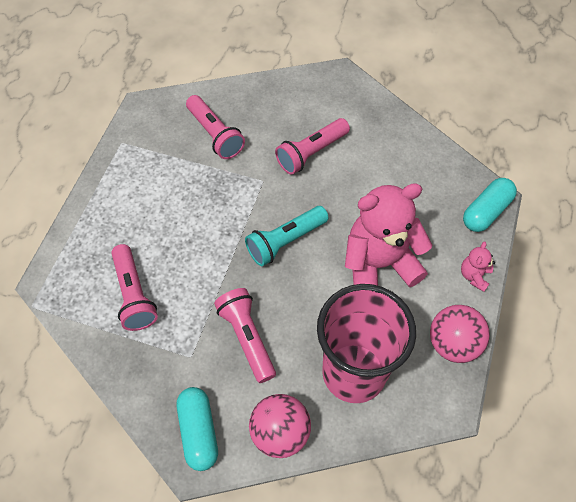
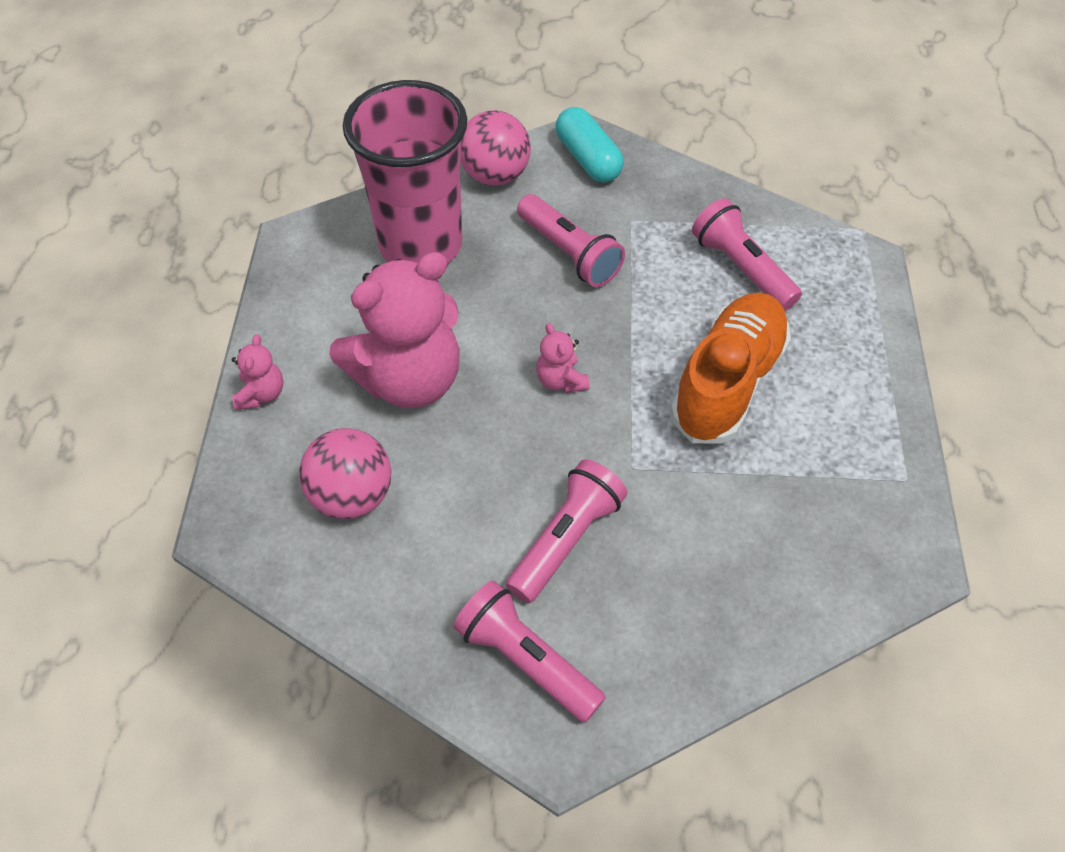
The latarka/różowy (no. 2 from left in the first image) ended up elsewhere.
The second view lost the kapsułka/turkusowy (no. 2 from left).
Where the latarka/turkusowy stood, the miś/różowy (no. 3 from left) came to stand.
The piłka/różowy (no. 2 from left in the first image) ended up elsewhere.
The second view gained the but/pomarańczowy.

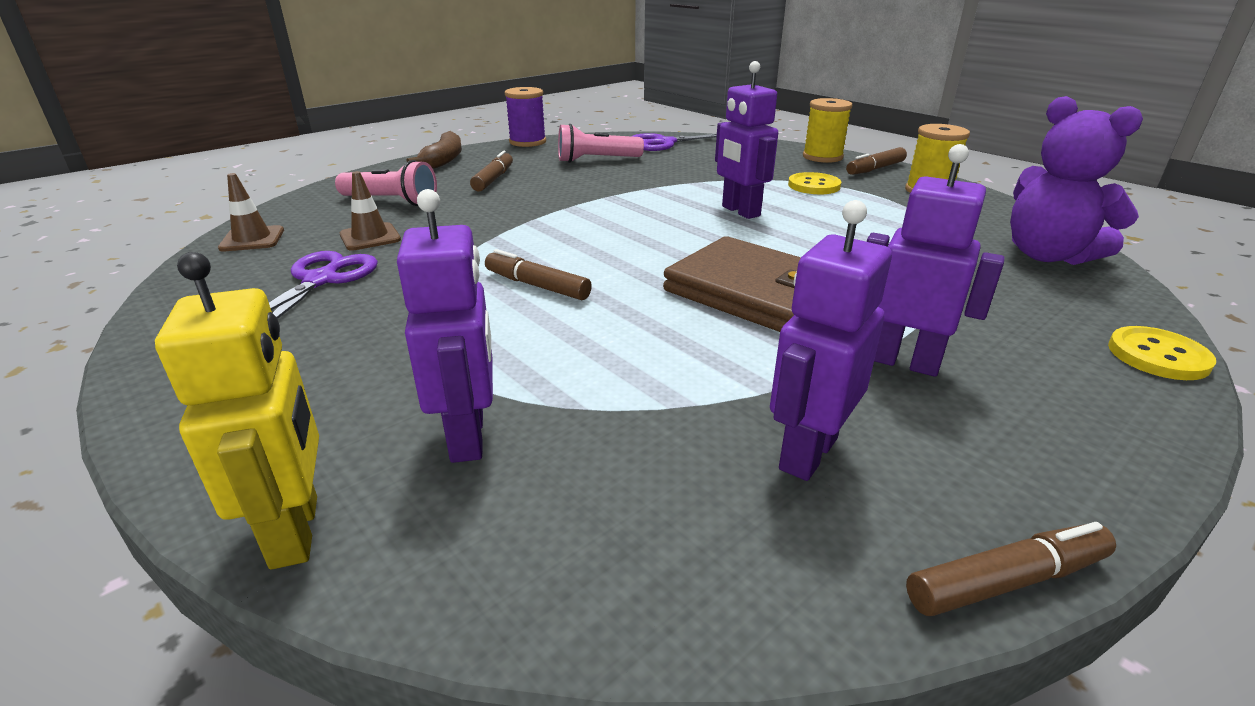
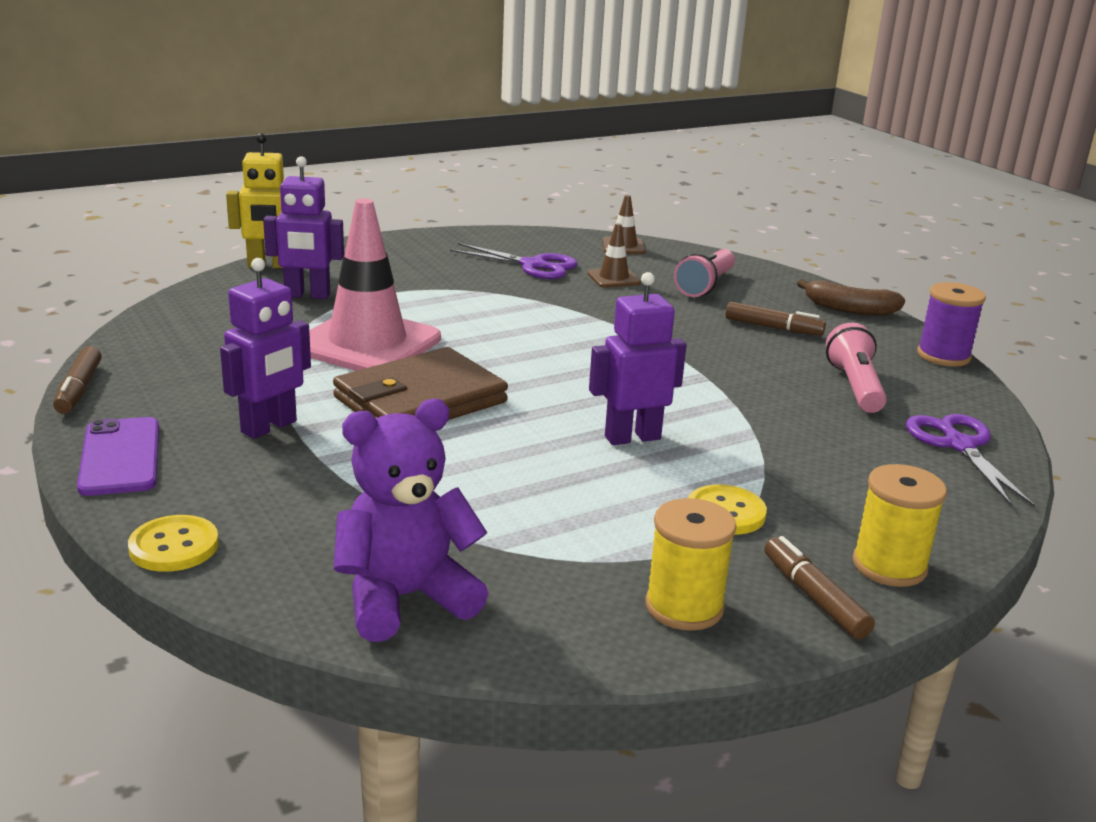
The second view lost the robot/fioletowy (no. 3 from left).
The second view lost the flamaster/brązowy (no. 2 from left).
The second view gained the pachołek/różowy.
The second view gained the telefon/fioletowy.

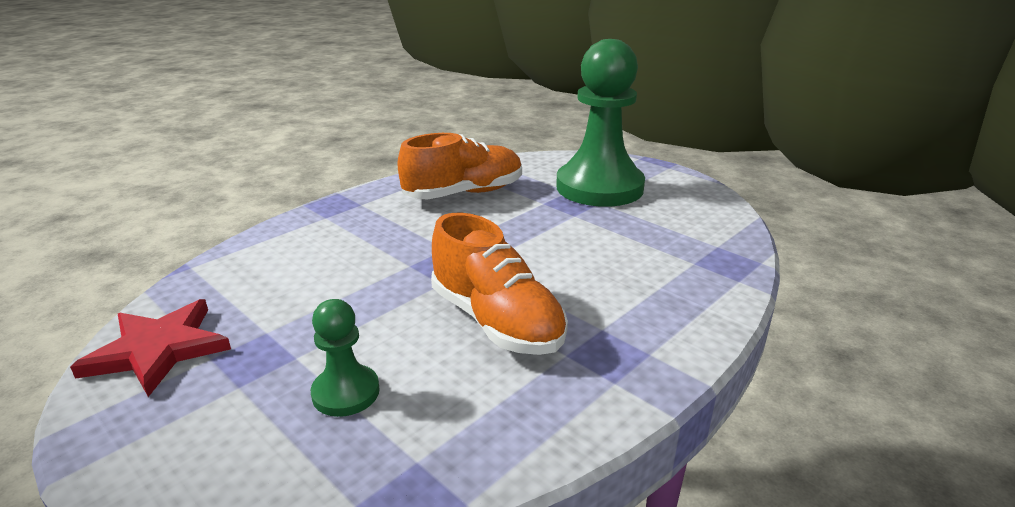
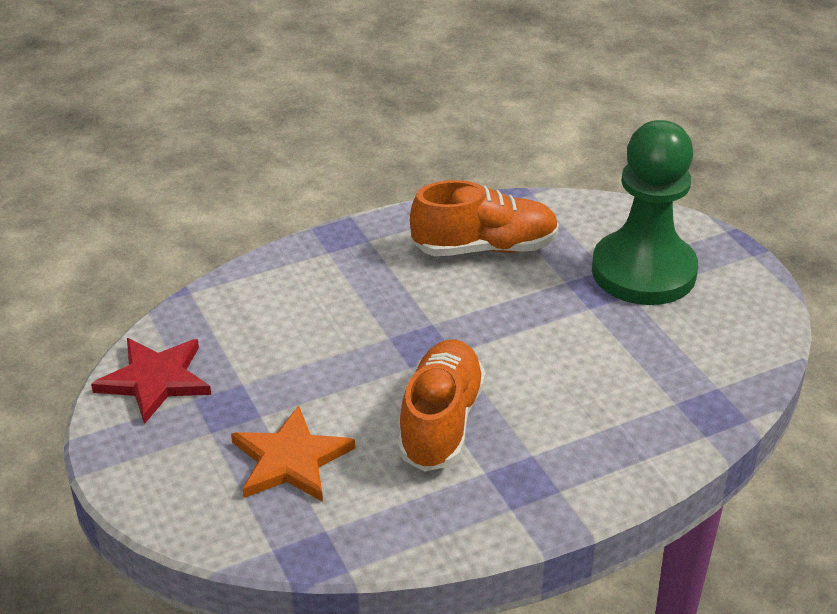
The but/pomarańczowy (no. 2 from left in the first image) ended up facing another way, 150 degrees counterclockwise from before.
Where the pionek/zielony (no. 1 from left) stood, the gwiazda/pomarańczowy came to stand.

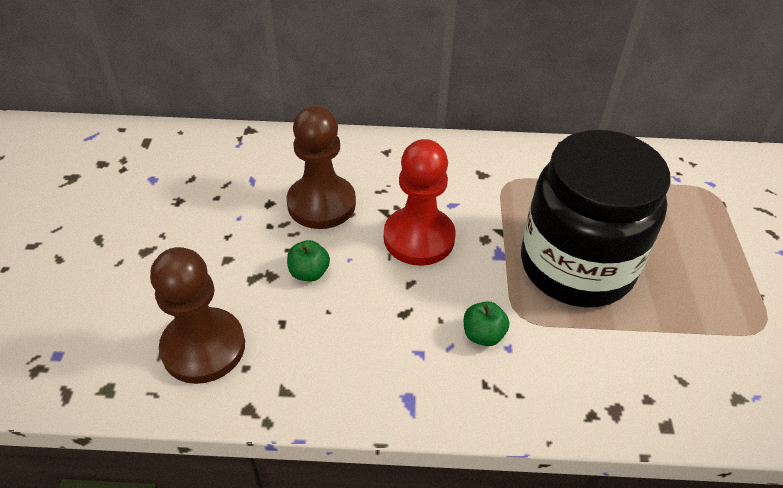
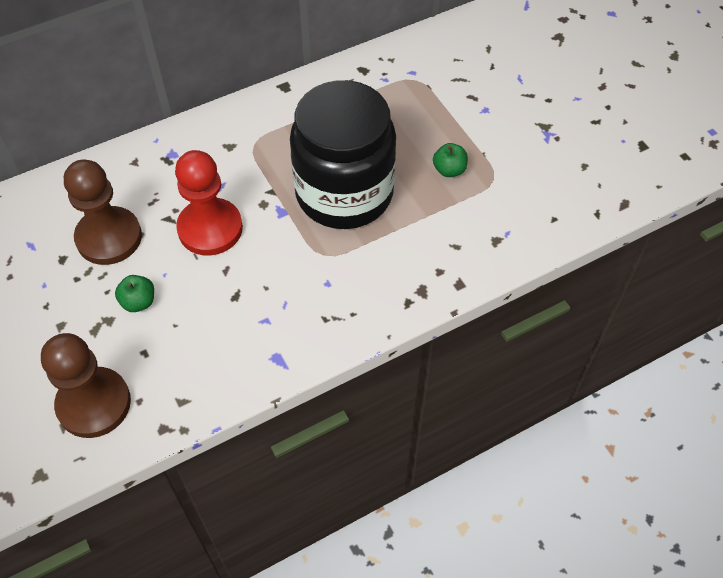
The jabłko/zielony (no. 2 from left) ended up elsewhere.

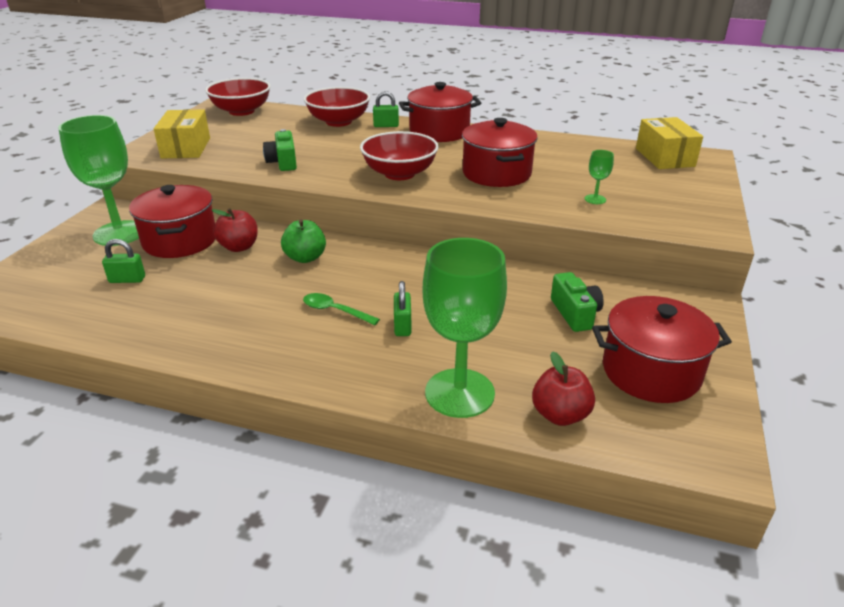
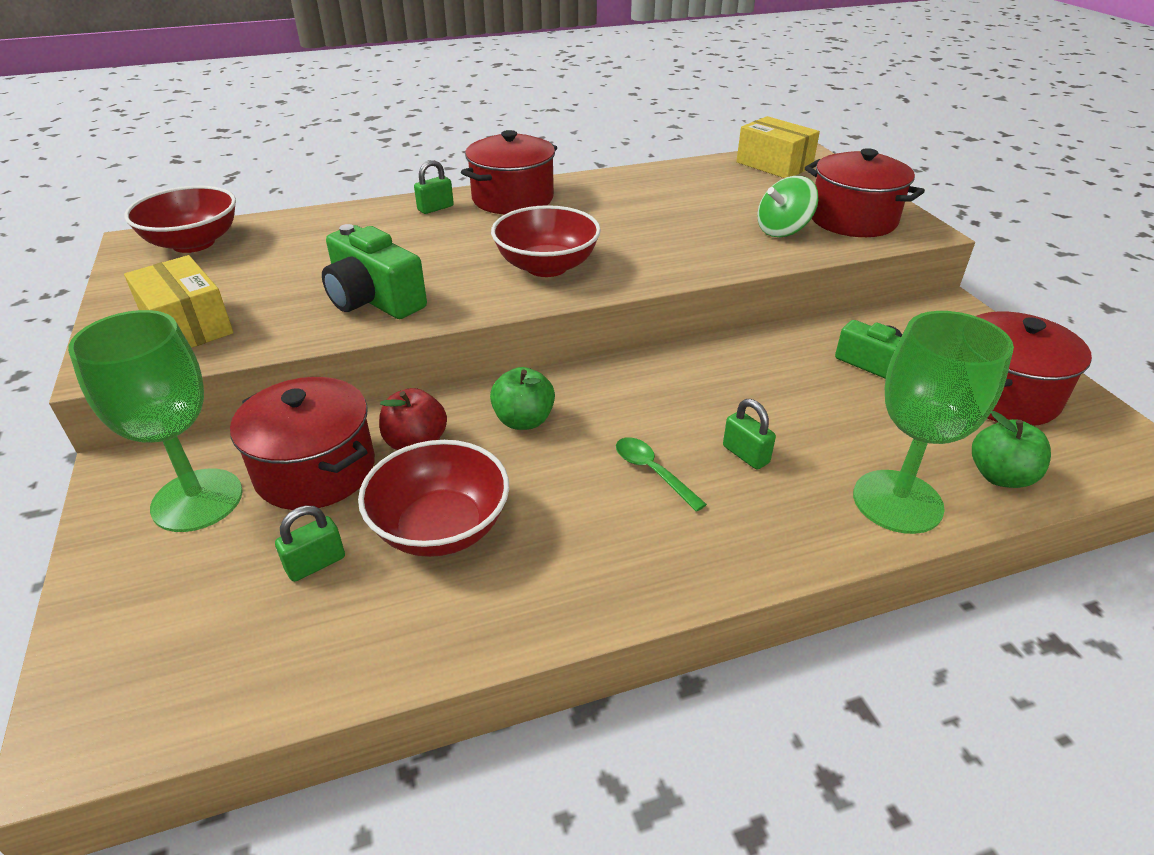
The miska/czerwony (no. 2 from left) ended up elsewhere.
The garnek/czerwony (no. 3 from left) ended up elsewhere.
The size of the aparat fotograficzny/zielony (no. 1 from left) changed by a factor of 1.51.
Where the kielich/zielony (no. 3 from left) stood, the bączek/zielony came to stand.
The łyżka/zielony ended up facing another way, 60 degrees clockwise from before.
What was the jabłko/czerwony (no. 2 from left) turned into the jabłko/zielony (no. 2 from left).

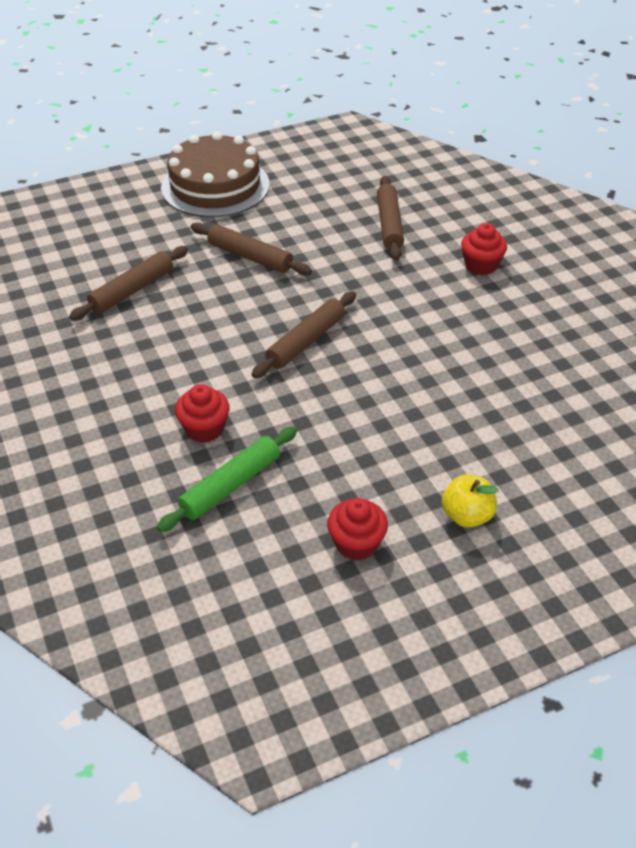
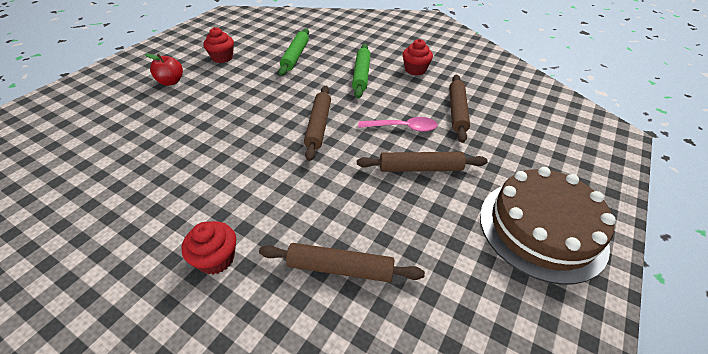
The wałek do ciasta/brązowy (no. 4 from left in the first image) ended up facing another way, 45 degrees counterclockwise from before.
The muffinka/czerwony (no. 1 from left in the first image) ended up elsewhere.
What was the jabłko/żółty turned into the jabłko/czerwony.
The second view gained the wałek do ciasta/zielony (no. 2 from left).
The second view gained the łyżka/różowy.

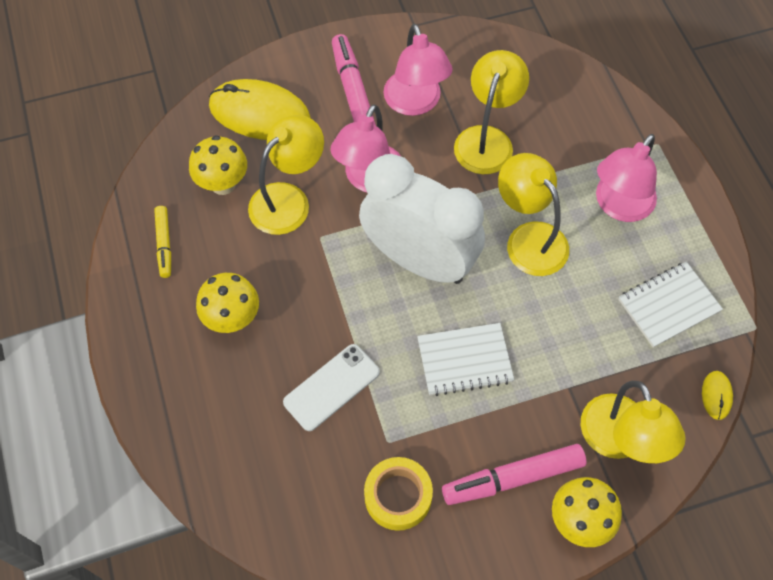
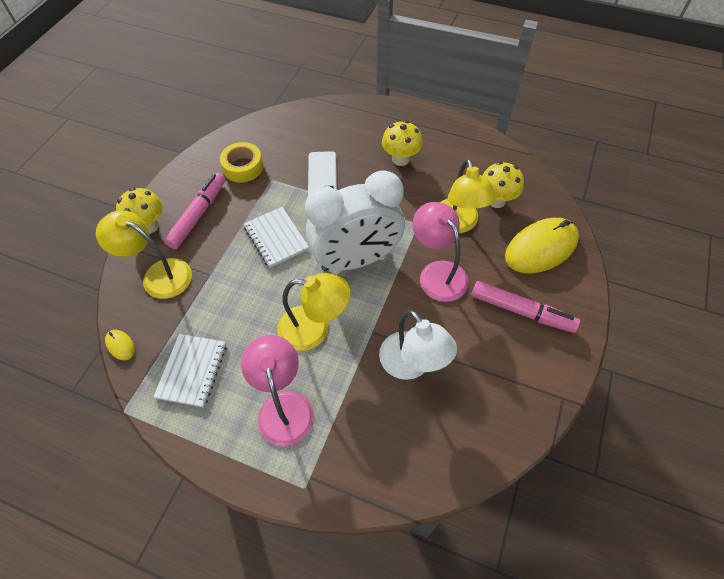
The second view lost the lampka/różowy (no. 2 from left).
What was the lampka/żółty (no. 2 from left) turned into the lampka/biały.
The second view lost the flamaster/żółty.
The zeszyt/biały (no. 1 from left in the first image) ended up facing another way, 60 degrees counterclockwise from before.

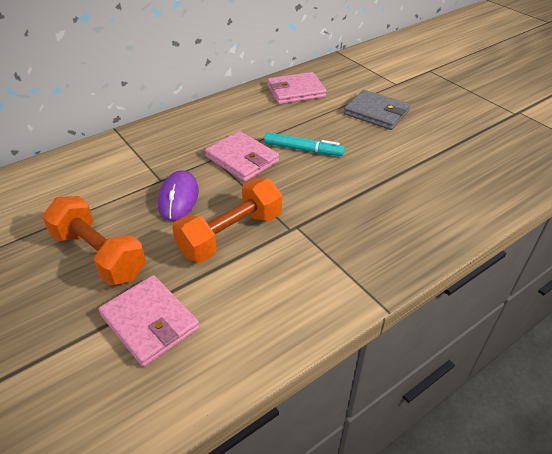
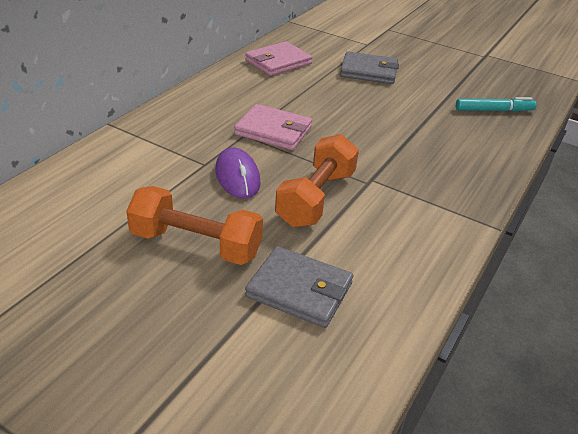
The flamaster/turkusowy ended up elsewhere.
What was the portfel/różowy (no. 1 from left) turned into the portfel/szary (no. 1 from left).

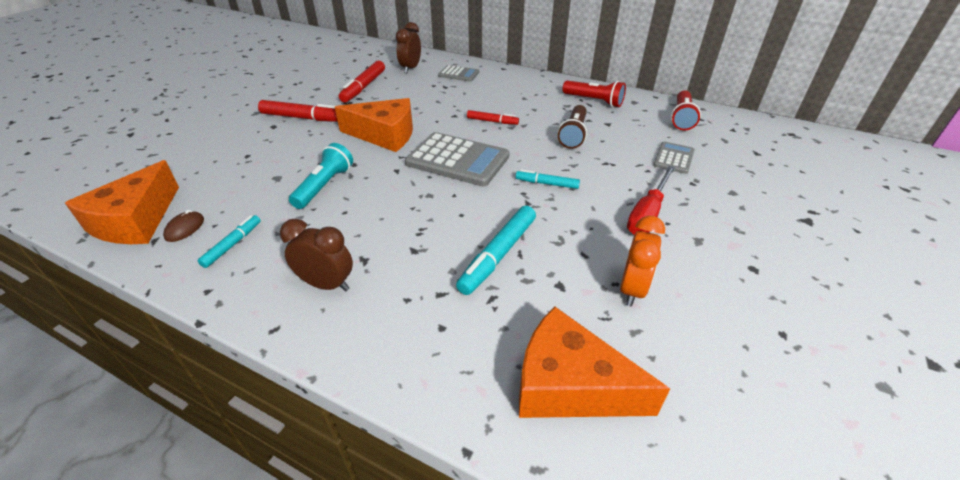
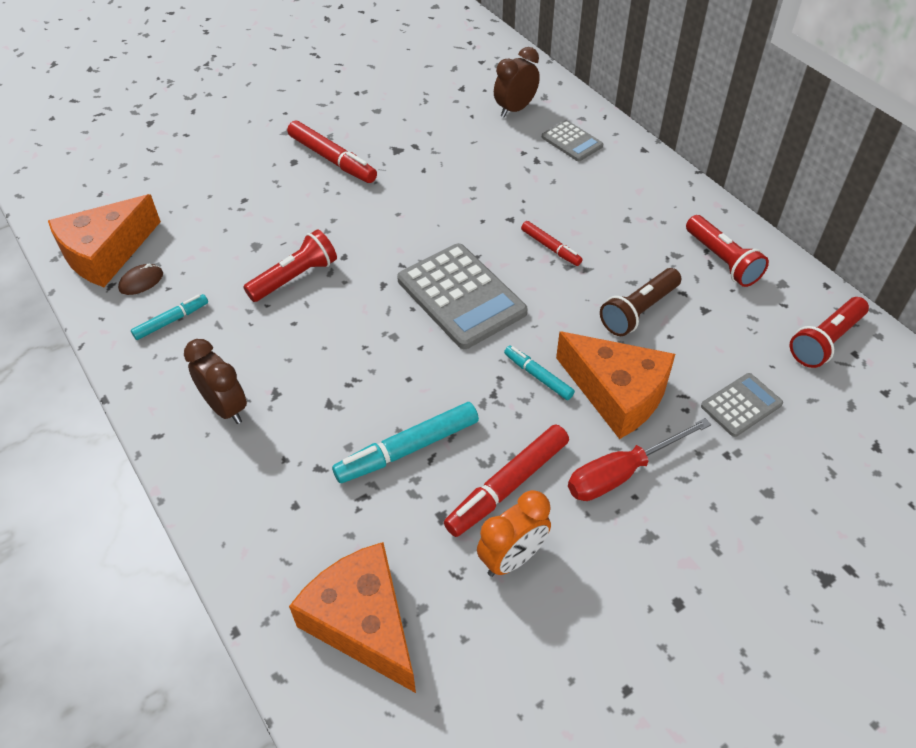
The flamaster/czerwony (no. 2 from left) ended up elsewhere.
The ser/pomarańczowy (no. 2 from left in the first image) ended up elsewhere.
What was the latarka/turkusowy turned into the latarka/czerwony (no. 1 from left).

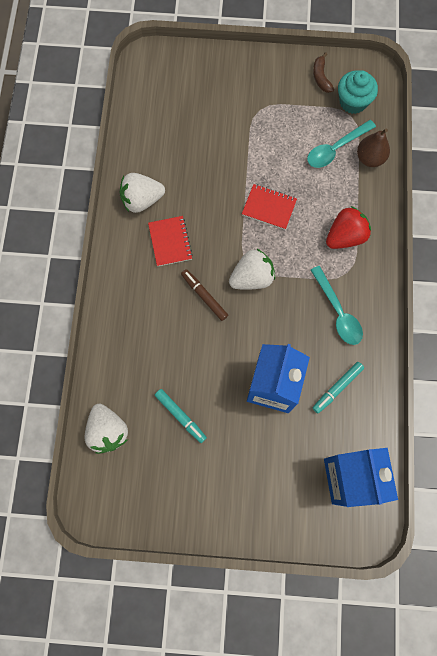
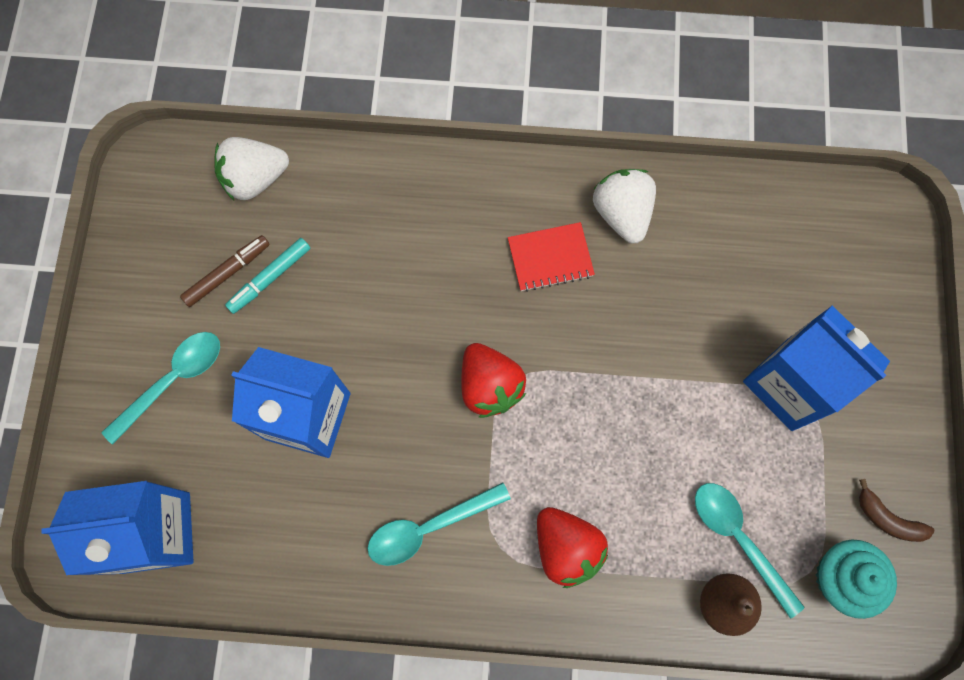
The banan/brązowy ended up facing another way, 135 degrees counterclockwise from before.
The second view lost the zeszyt/czerwony (no. 2 from left).
What was the truskawka/biały (no. 3 from left) turned into the truskawka/czerwony (no. 1 from left).
The flamaster/brązowy ended up elsewhere.
The second view lost the flamaster/turkusowy (no. 2 from left).
The second view gained the karton mleka/niebieski (no. 3 from left).
The second view gained the łyżka/turkusowy (no. 1 from left).

